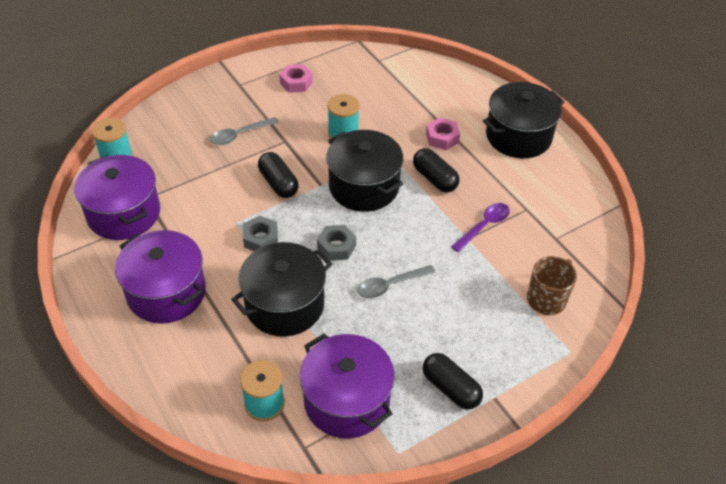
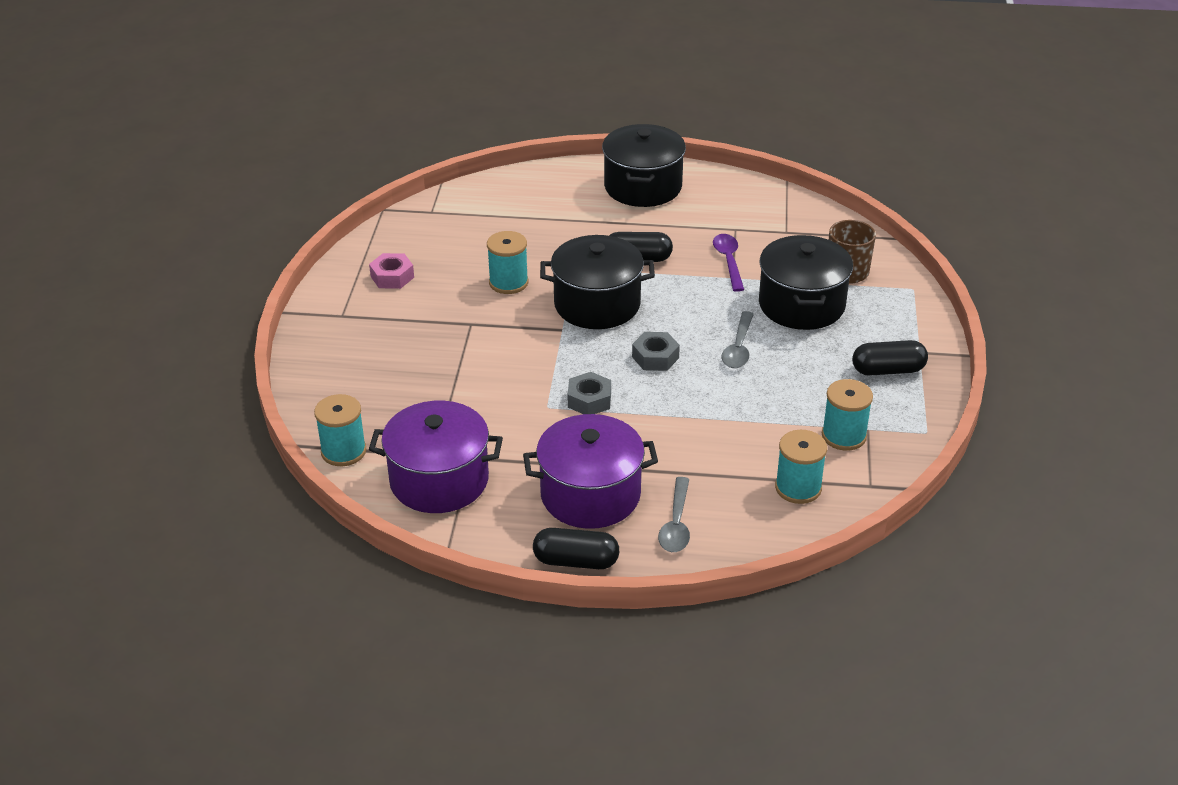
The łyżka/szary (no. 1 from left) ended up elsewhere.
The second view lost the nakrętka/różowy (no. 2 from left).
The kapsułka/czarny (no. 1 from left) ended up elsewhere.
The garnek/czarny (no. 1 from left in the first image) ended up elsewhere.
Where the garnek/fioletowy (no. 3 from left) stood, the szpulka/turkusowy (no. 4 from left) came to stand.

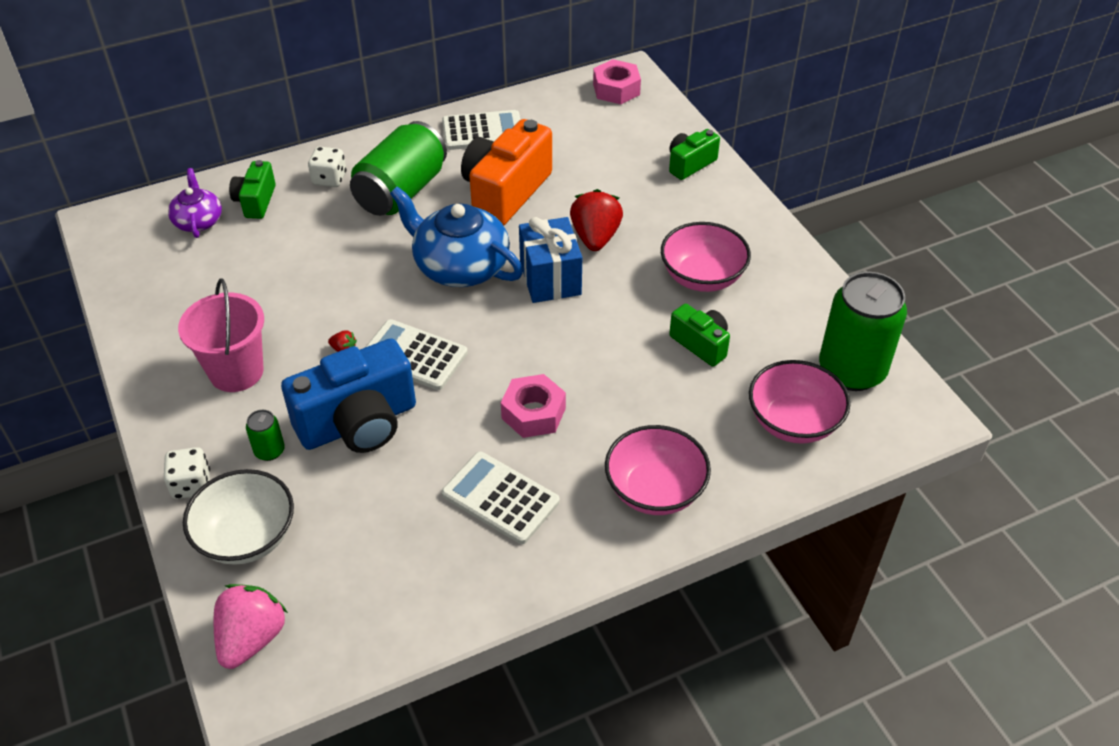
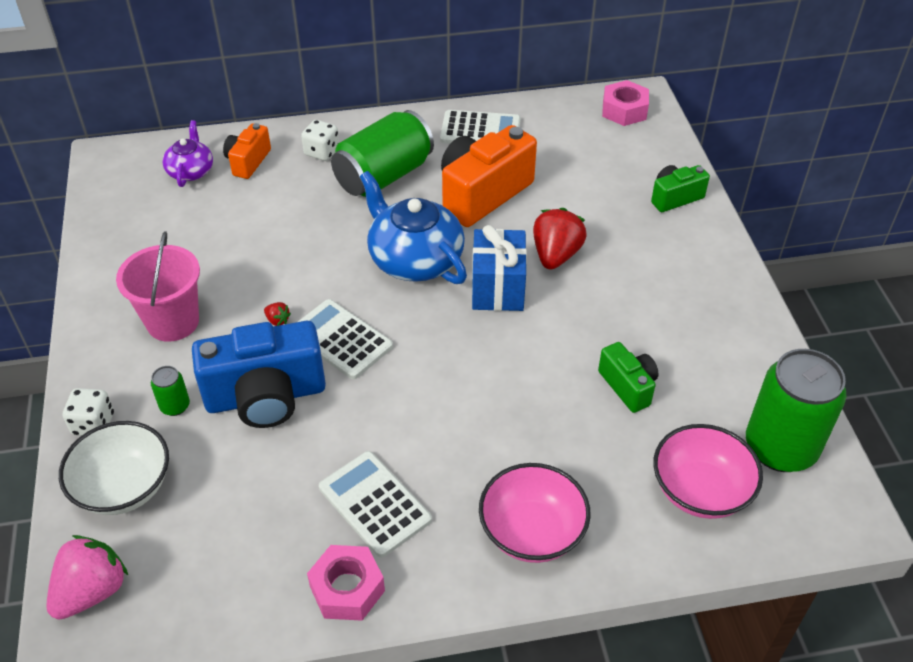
What was the aparat fotograficzny/zielony (no. 1 from left) turned into the aparat fotograficzny/pomarańczowy (no. 1 from left).
The second view lost the miska/różowy (no. 2 from left).
The nakrętka/różowy (no. 1 from left) ended up elsewhere.

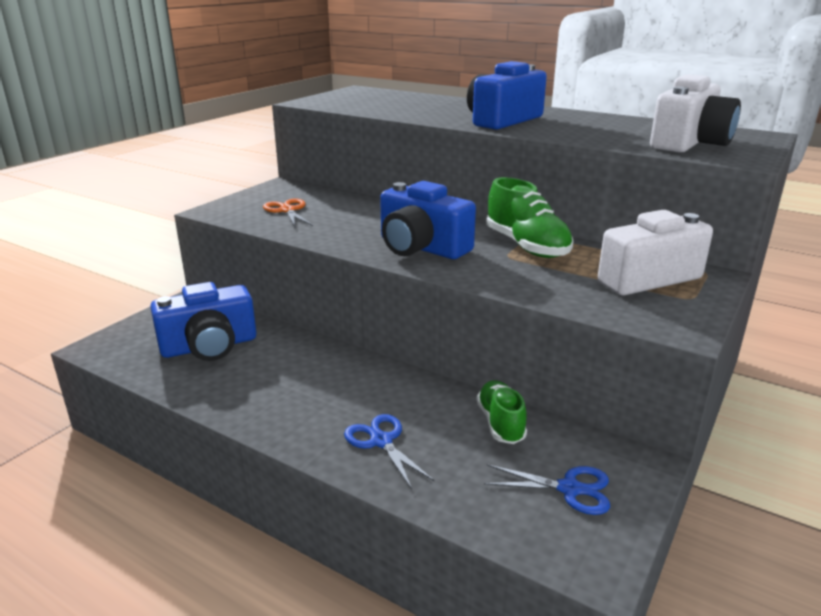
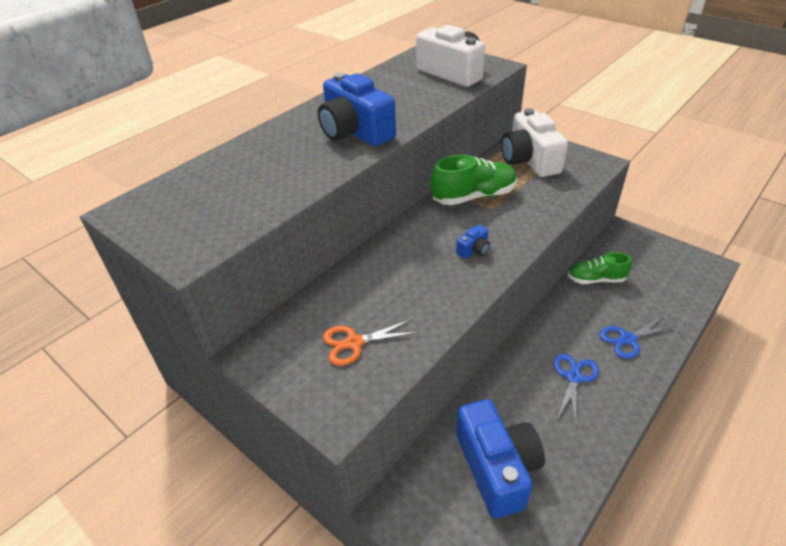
The size of the aparat fotograficzny/niebieski (no. 2 from left) changed by a factor of 0.42.
The nożyczki/niebieski (no. 2 from left in the first image) ended up elsewhere.

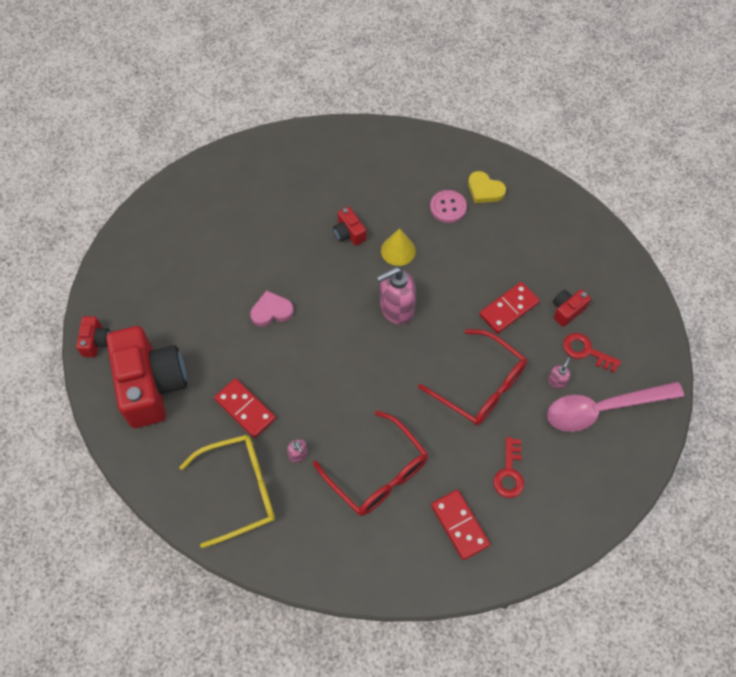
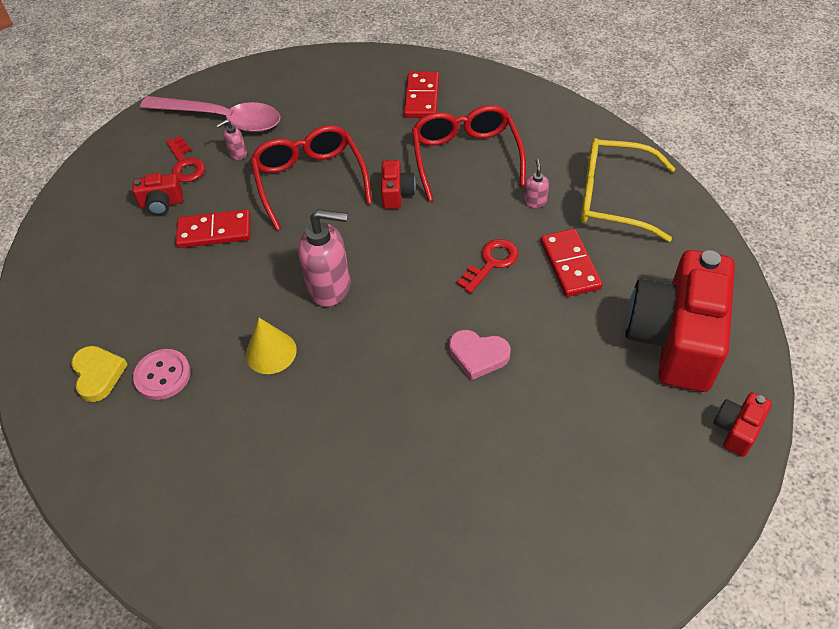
The aparat fotograficzny/czerwony (no. 3 from left in the first image) ended up elsewhere.
The klucz/czerwony (no. 1 from left in the first image) ended up elsewhere.

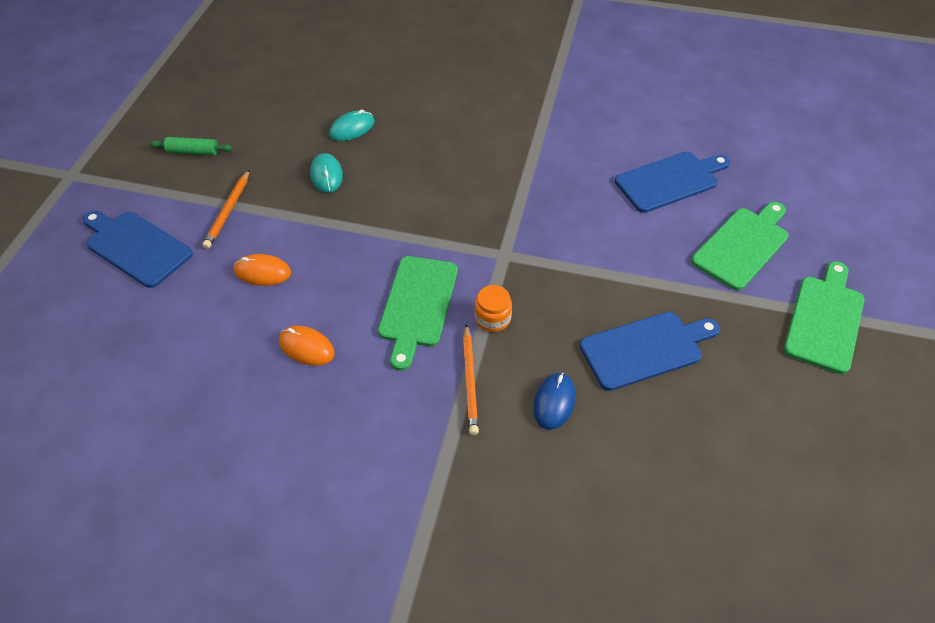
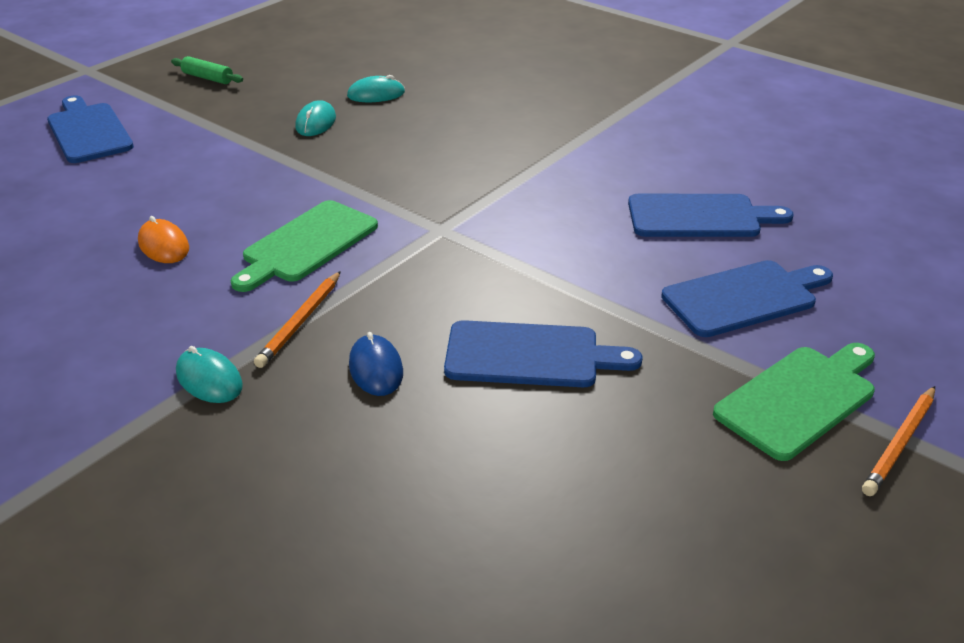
The ołówek/pomarańczowy (no. 1 from left in the first image) ended up elsewhere.
What was the deska do krojenia/zielony (no. 2 from left) turned into the deska do krojenia/niebieski (no. 4 from left).
The second view lost the myszka/pomarańczowy (no. 1 from left).
The second view lost the słoik/pomarańczowy.
The myszka/niebieski ended up facing another way, 60 degrees counterclockwise from before.
The second view gained the myszka/turkusowy (no. 1 from left).

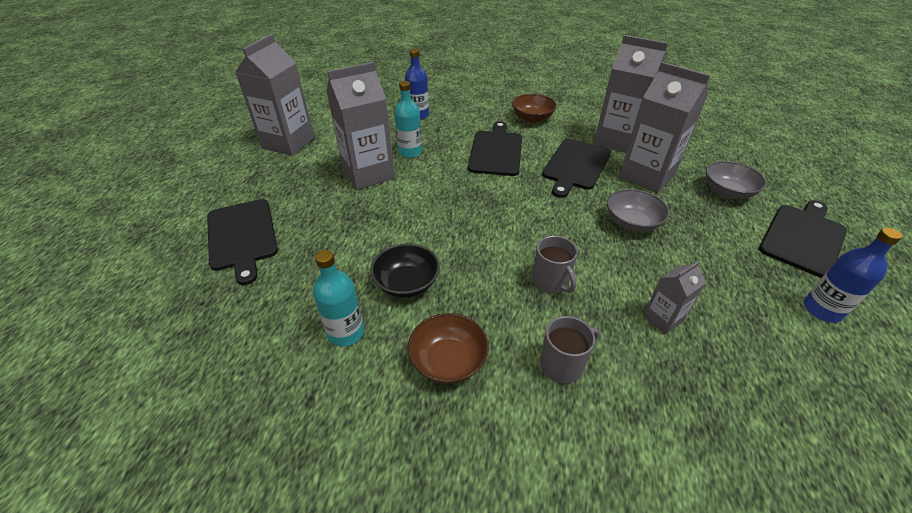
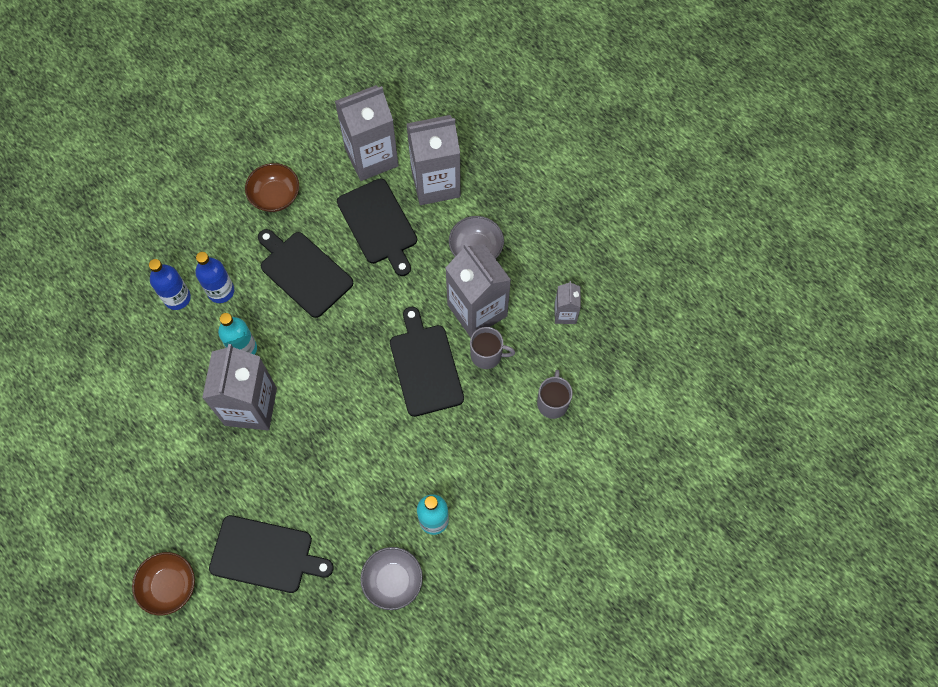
The karton mleka/szary (no. 1 from left in the first image) ended up elsewhere.
The miska/szary (no. 2 from left in the first image) ended up elsewhere.
The deska do krojenia/czarny (no. 4 from left) ended up elsewhere.
The butelka/niebieski (no. 2 from left) ended up elsewhere.
The second view lost the miska/czarny.
The miska/brązowy (no. 1 from left) ended up elsewhere.

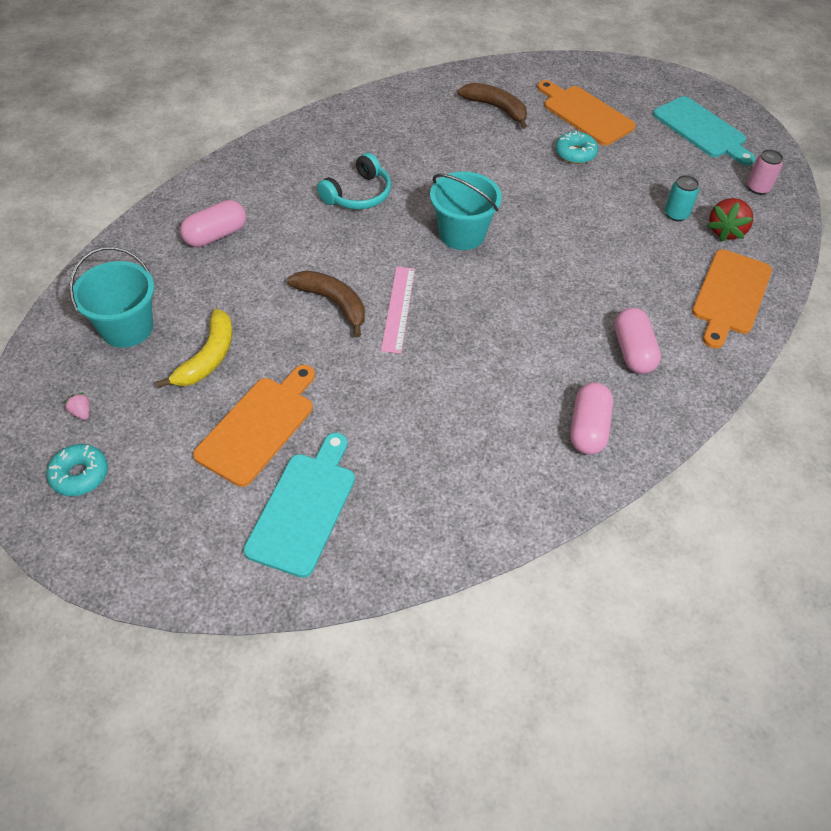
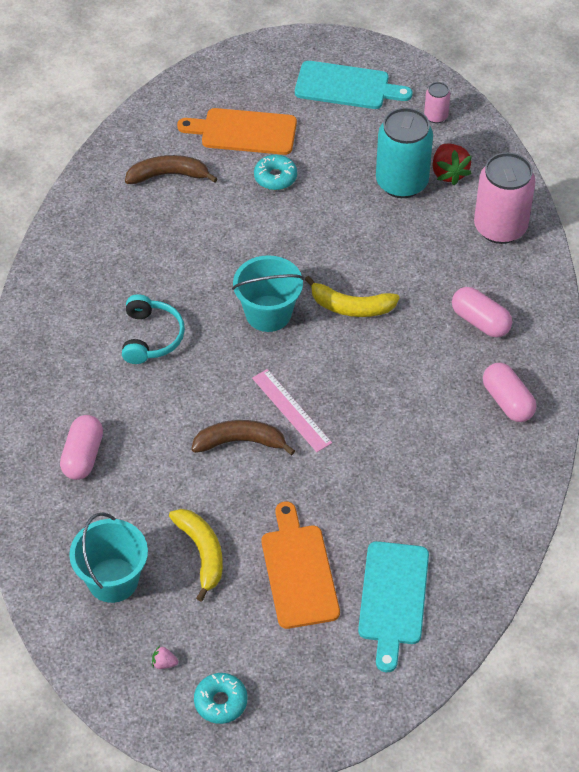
The size of the puszka/turkusowy changed by a factor of 2.13.
Where the deska do krojenia/pomarańczowy (no. 3 from left) stood, the puszka/różowy (no. 2 from left) came to stand.
The deska do krojenia/turkusowy (no. 1 from left in the first image) ended up facing another way, 150 degrees counterclockwise from before.
The second view gained the banan/żółty (no. 2 from left).

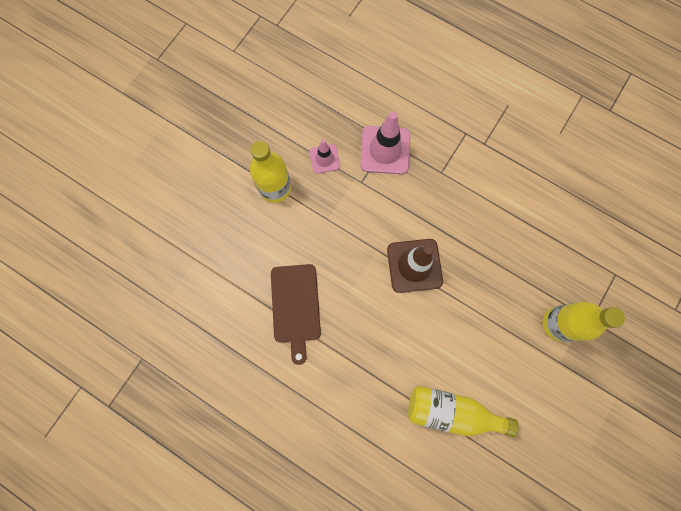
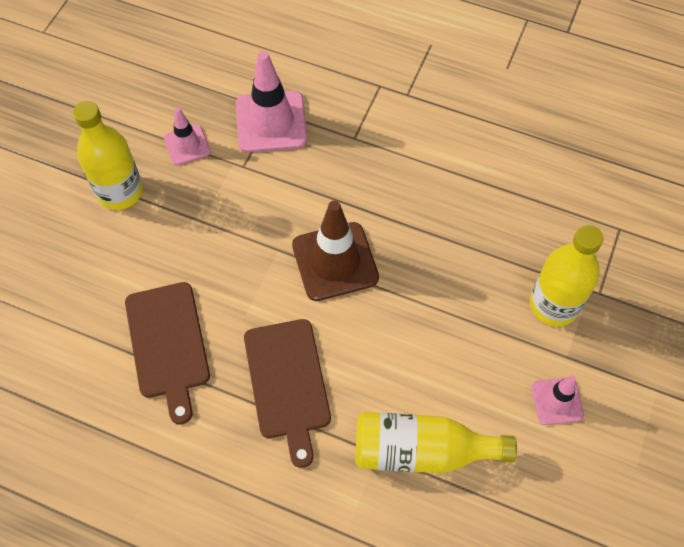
The second view gained the deska do krojenia/brązowy (no. 2 from left).
The second view gained the pachołek/różowy (no. 3 from left).

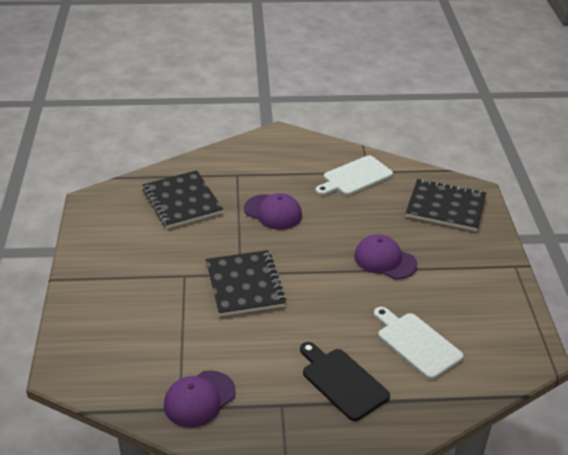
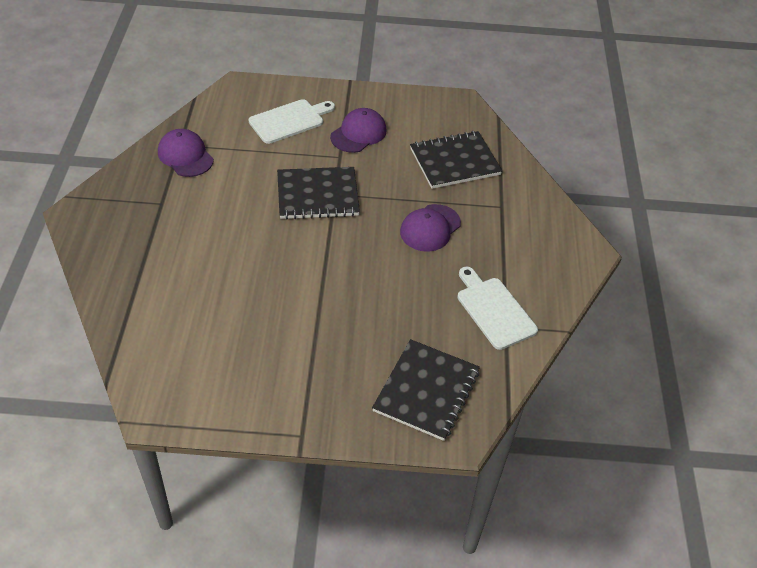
The czapka/fioletowy (no. 3 from left in the first image) ended up elsewhere.
The deska do krojenia/biały (no. 2 from left in the first image) ended up elsewhere.
The second view lost the deska do krojenia/czarny.

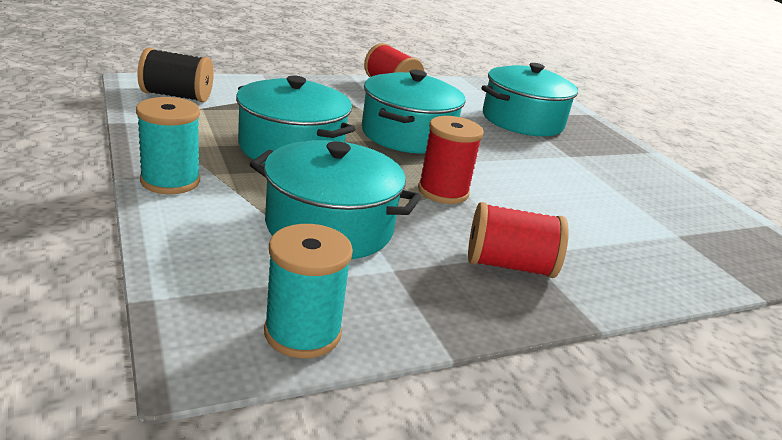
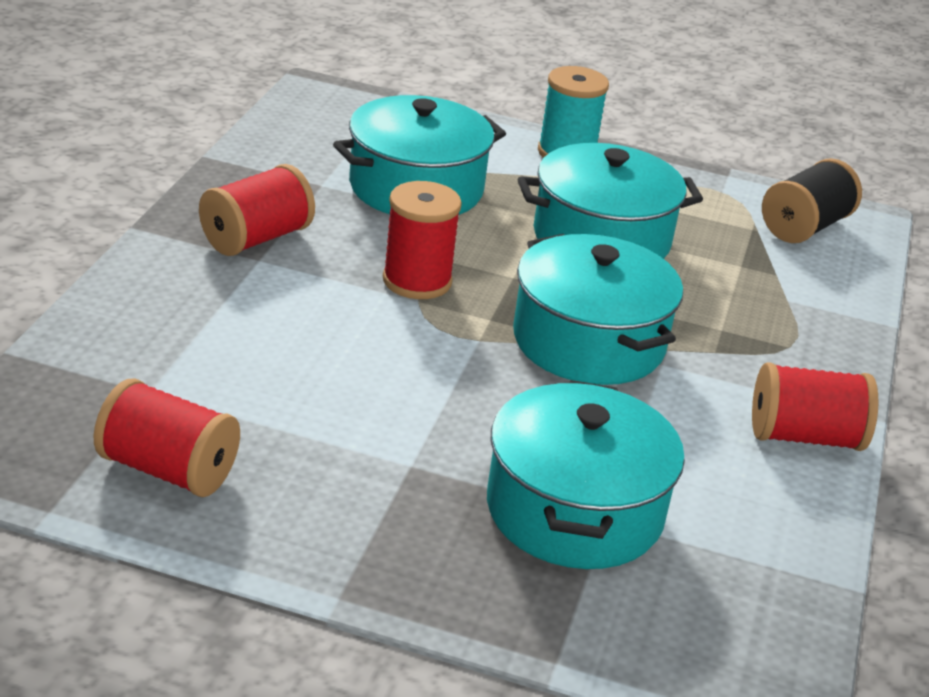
The second view lost the szpulka/turkusowy (no. 2 from left).
The second view gained the szpulka/czerwony (no. 1 from left).

